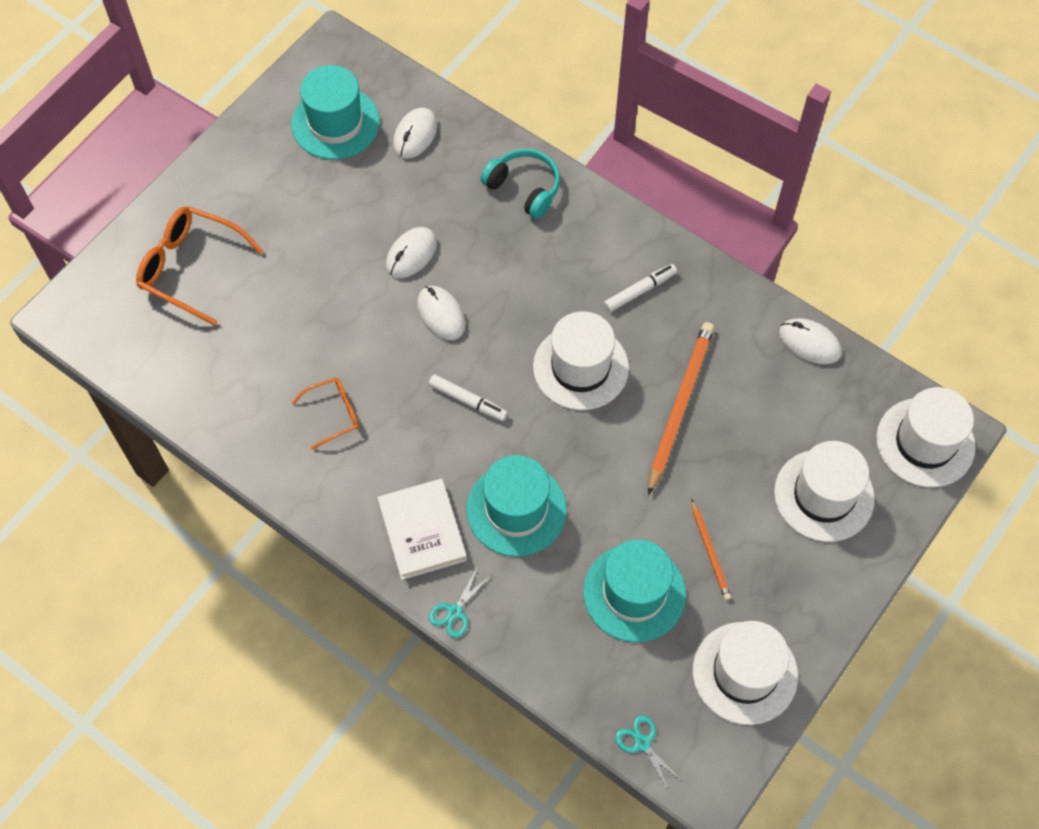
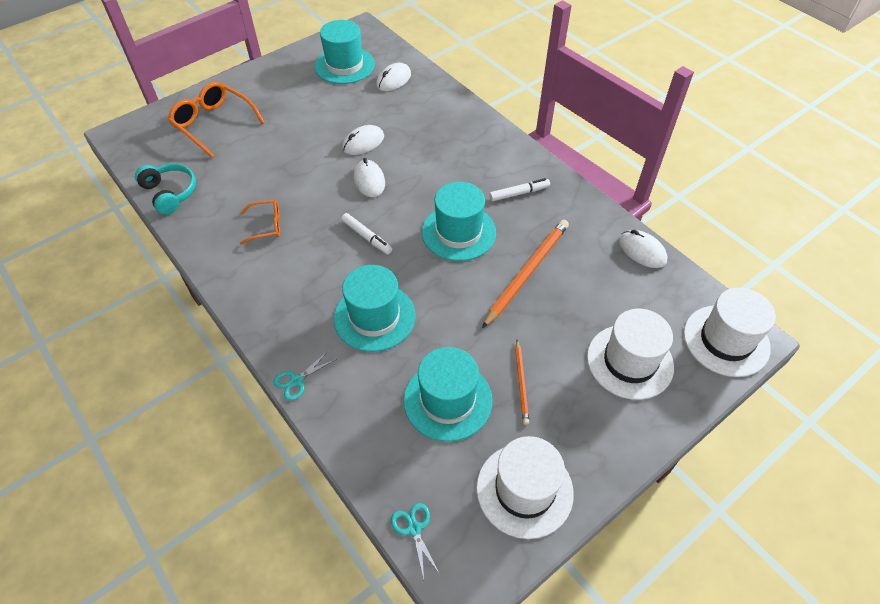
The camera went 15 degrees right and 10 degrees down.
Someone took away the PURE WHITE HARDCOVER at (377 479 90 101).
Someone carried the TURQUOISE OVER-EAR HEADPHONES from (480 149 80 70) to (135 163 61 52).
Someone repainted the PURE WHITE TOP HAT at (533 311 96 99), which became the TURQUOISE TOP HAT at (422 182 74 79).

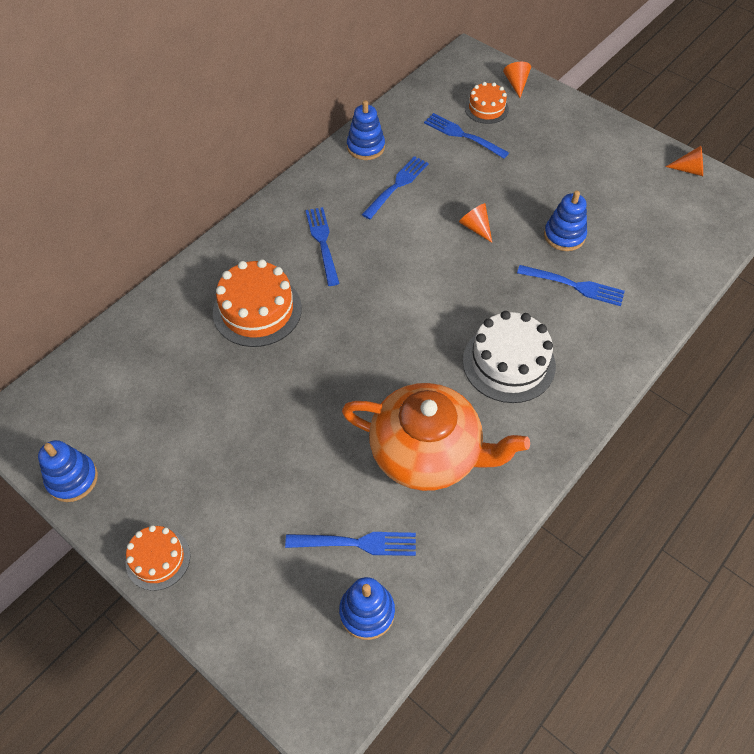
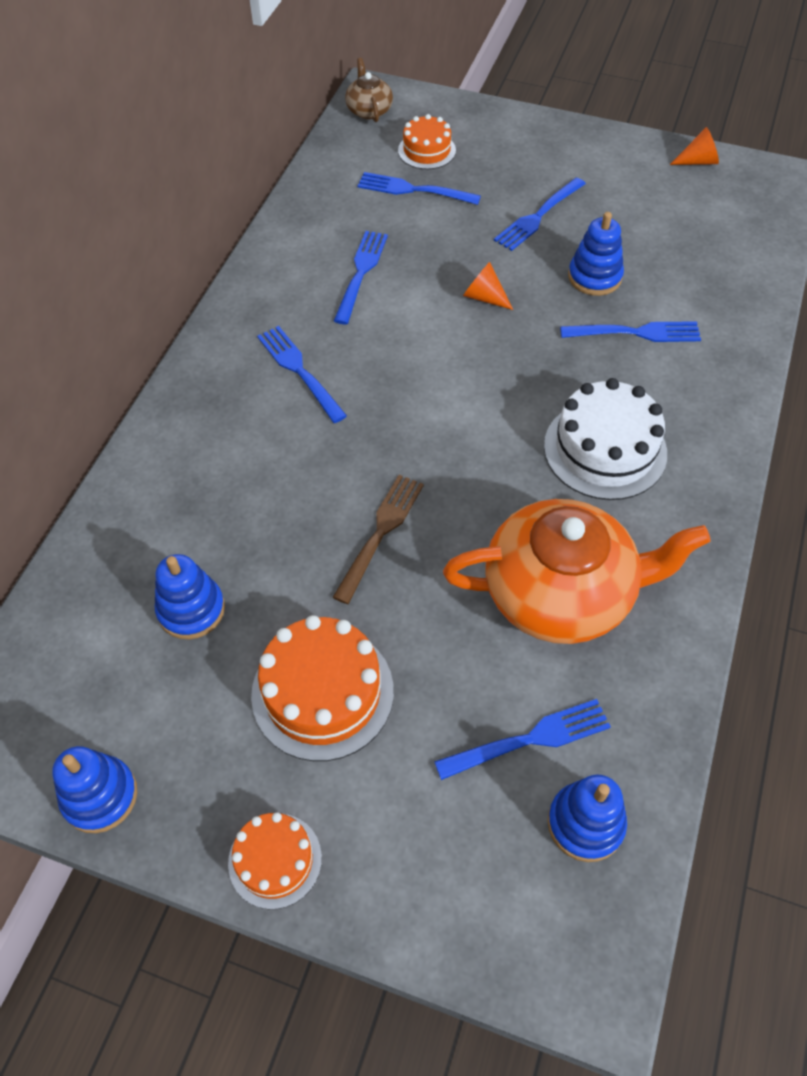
The camera went 20 degrees left and 0 degrees up.
Someone carried the ORANGE CAKE from (213 259 89 88) to (251 615 143 146).
Someone carried the ROYAL BLUE STACKING RINGS from (347 100 38 60) to (155 554 70 85).
Someone took away the ORANGE CONE at (503 62 28 36).
Someone put down the BROWN FORK at (333 475 91 129).
Someone put down the BROWN TEAPOT at (345 58 48 64).
Someone put down the ROYAL BLUE FORK at (494 177 92 74).

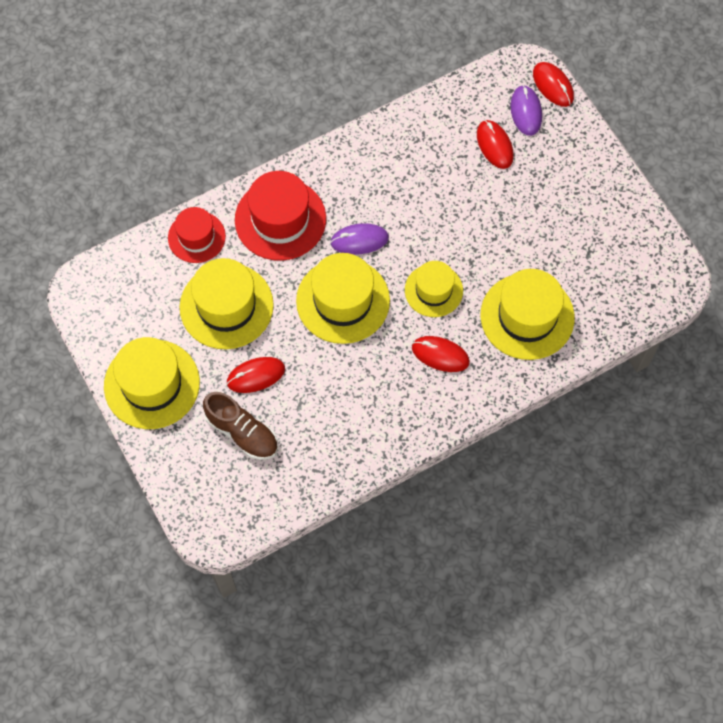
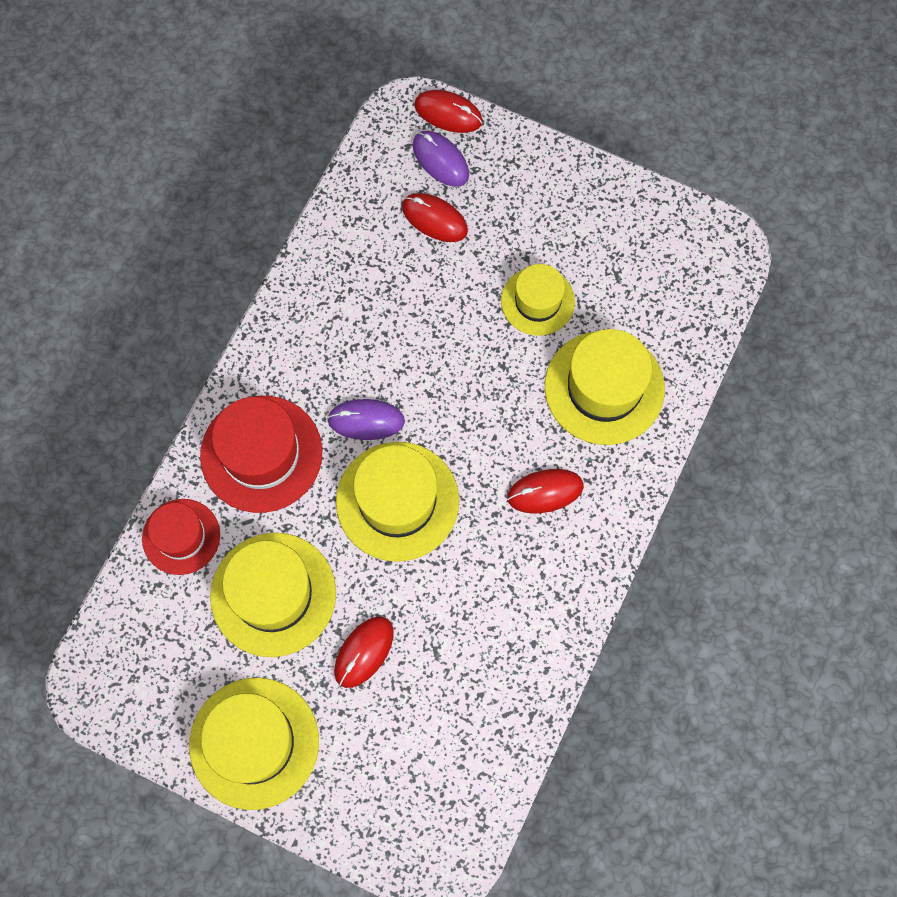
The camera went 35 degrees left and 5 degrees up.
Someone took away the BROWN LACE-UP SHOE at (203 392 75 68).
Someone rotated the VIOLET PC MOUSE at (330 223 59 32) by 45 degrees clockwise.
Someone carried the BRIGHT YELLOW TOP HAT from (405 261 58 56) to (501 264 74 72).

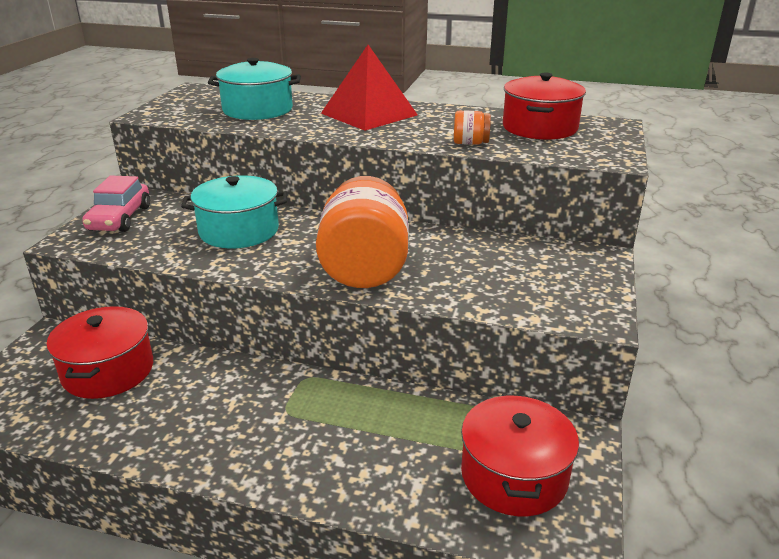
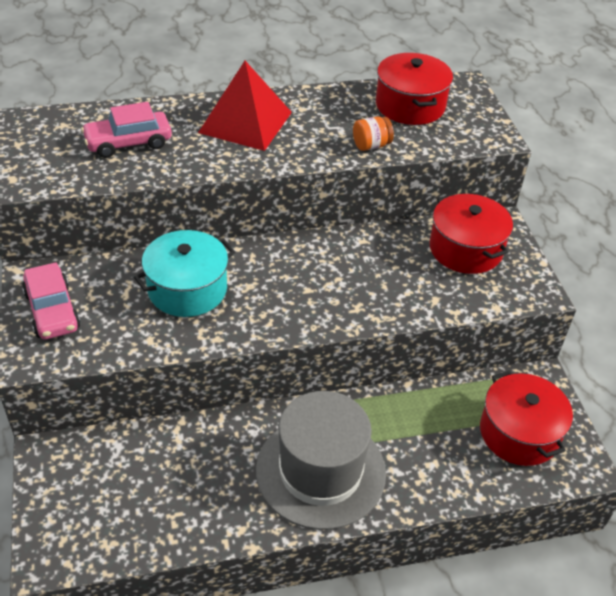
The camera went 30 degrees left and 15 degrees up.
Someone carried the SCARLET STOCKPOT from (46 306 107 93) to (429 194 84 80).
Someone swapped the TURQUOISE STOCKPOT at (208 58 93 62) for the PINK TOY CAR at (81 102 91 56).
Someone took away the ORANGE JAR at (316 176 93 112).
Someone put down the ASH-GREY TOP HAT at (256 391 130 139).

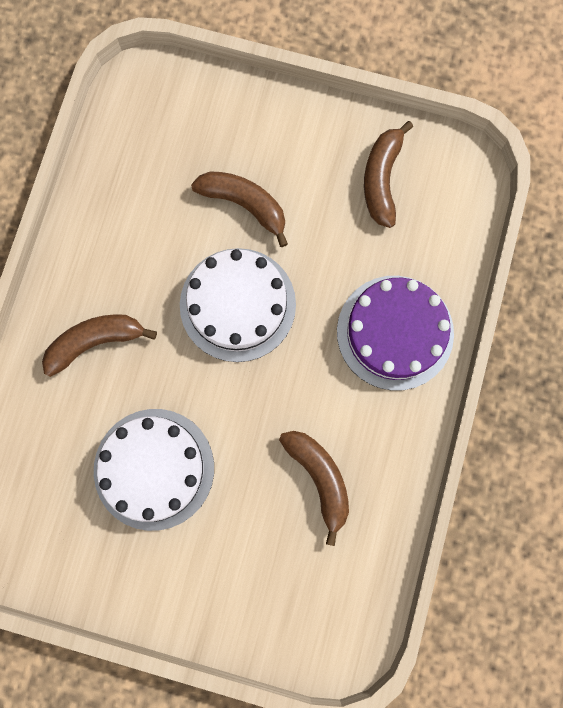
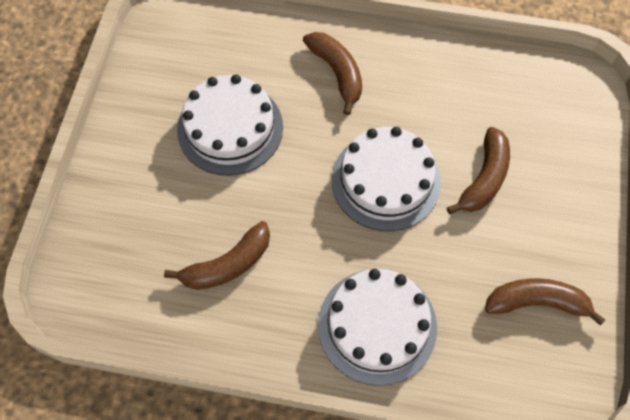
The camera went 85 degrees right and 15 degrees down.
Someone repainted the VIOLET CAKE at (337 276 117 115), which became the PURE WHITE CAKE at (318 269 119 117).

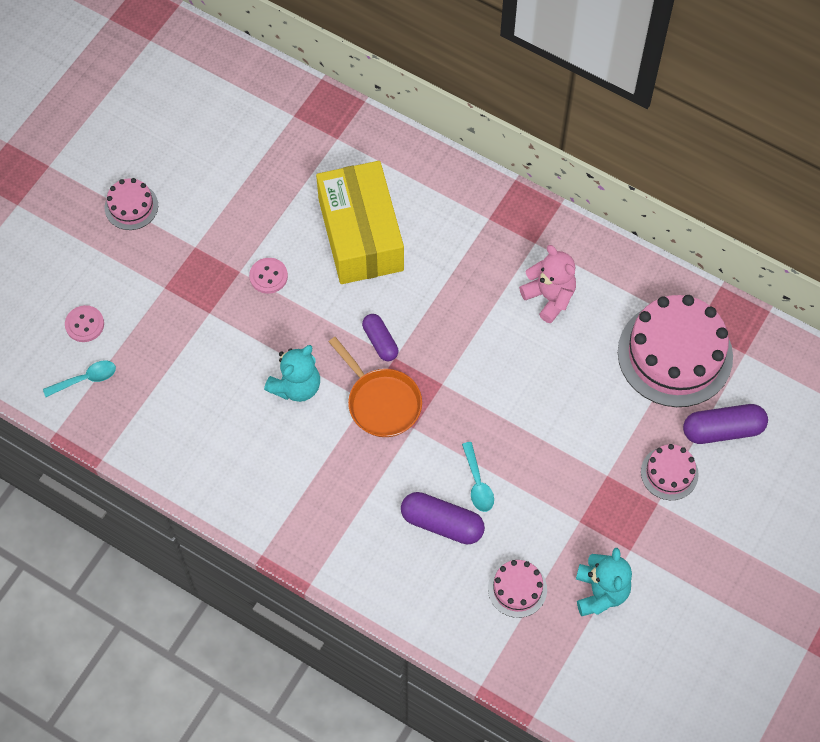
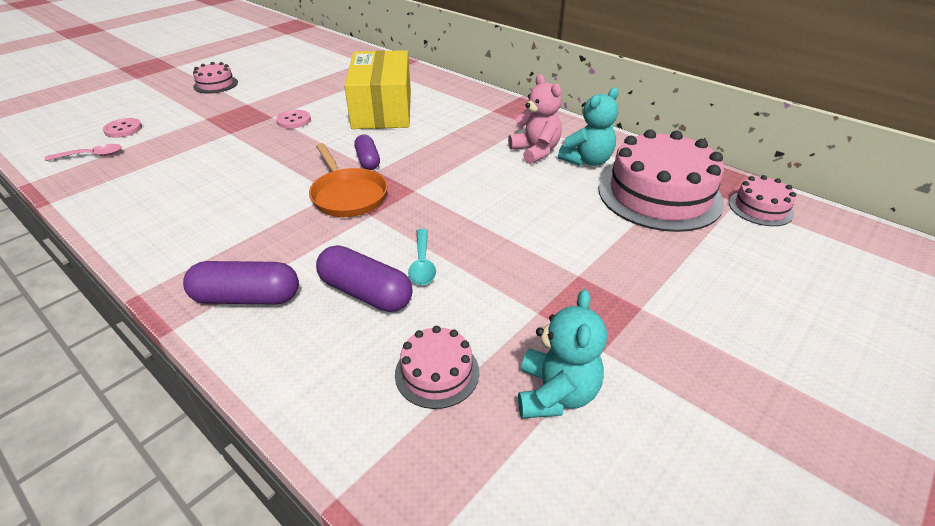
The camera went 10 degrees right and 25 degrees down.
Someone repainted the TURQUOISE TABLESPOON at (43 361 73 36), which became the PINK TABLESPOON at (44 144 78 17).
Someone carried the TURQUOISE STUFFED BEAR from (264 345 56 57) to (558 87 61 79).
Someone carried the PINK CAKE from (641 444 58 56) to (729 175 67 51).
Someone carried the VIOLET CAPSULE from (683 404 85 40) to (183 261 116 43).

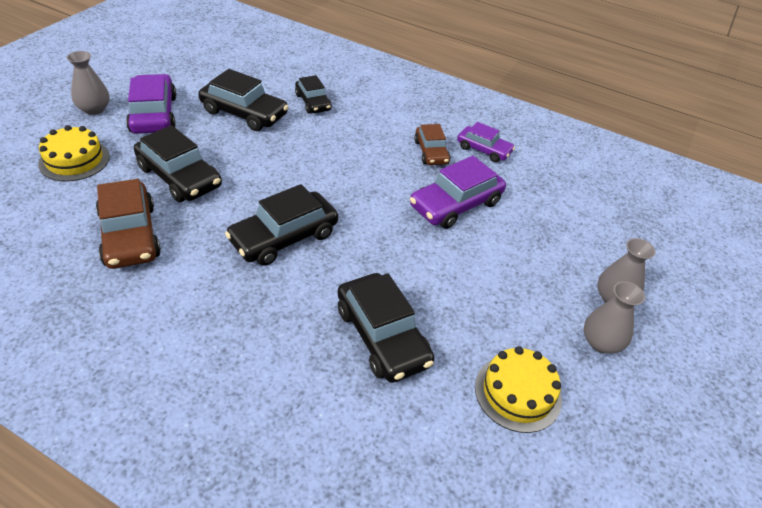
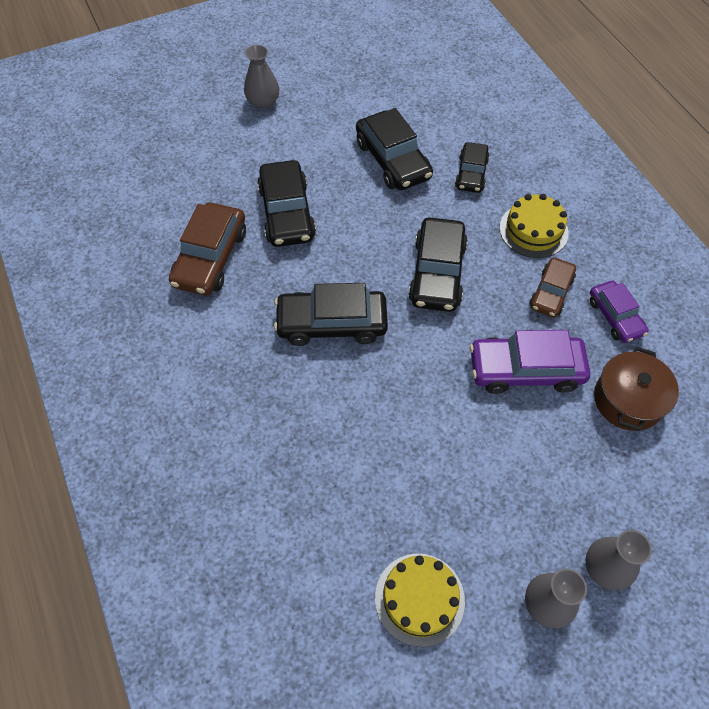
The camera went 40 degrees right and 15 degrees up.
Someone carried the BRIGHT YELLOW CAKE from (38 125 72 57) to (500 194 69 64).
Someone took away the VIOLET TOY CAR at (126 74 50 60).
Someone carried the JET-BLACK TOY CAR from (338 273 97 110) to (408 217 60 95).
Someone put down the BROWN STOCKPOT at (594 346 85 85).

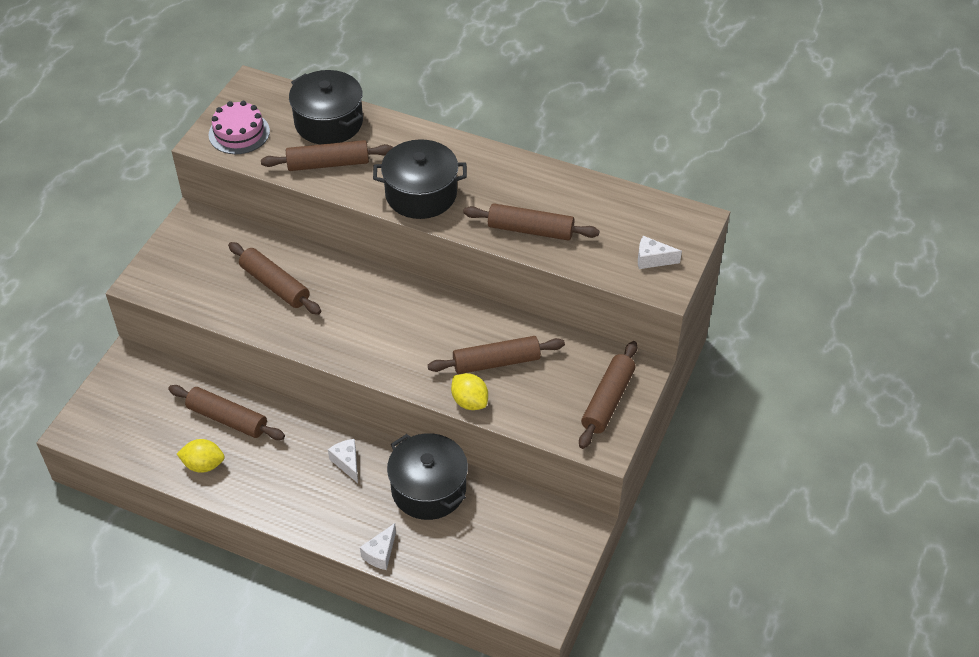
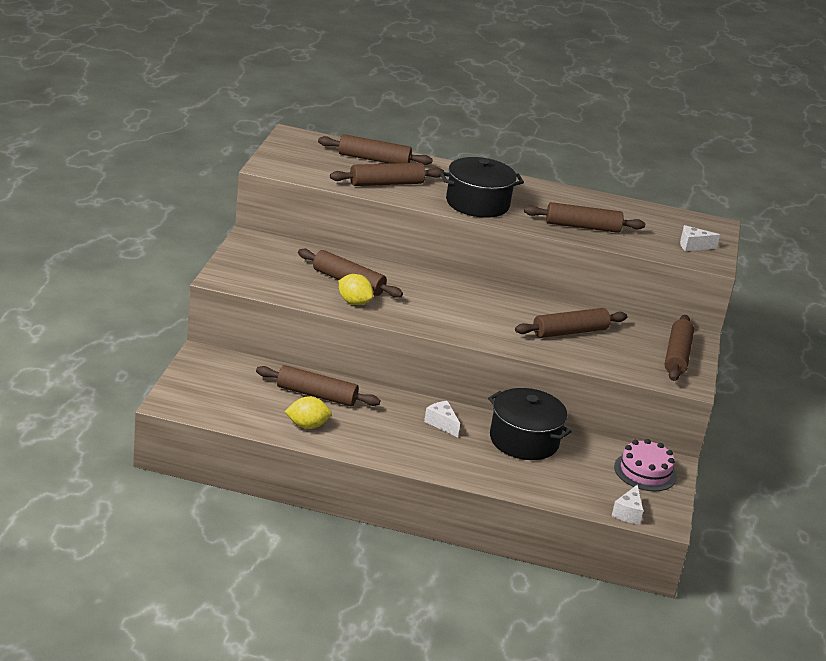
The camera went 15 degrees left and 20 degrees down.
Someone carried the PINK CAKE from (209 101 61 53) to (614 439 63 52).
Someone swapped the JET-BLACK STOCKPOT at (289 70 74 74) for the BROWN DOUGH ROLLER at (318 134 115 31).
Someone carried the PURE WHITE CHEESE WEDGE from (360 523 36 47) to (612 484 31 40).
Someone carried the BRIGHT YELLOW LEMON from (451 373 37 37) to (339 274 34 31).

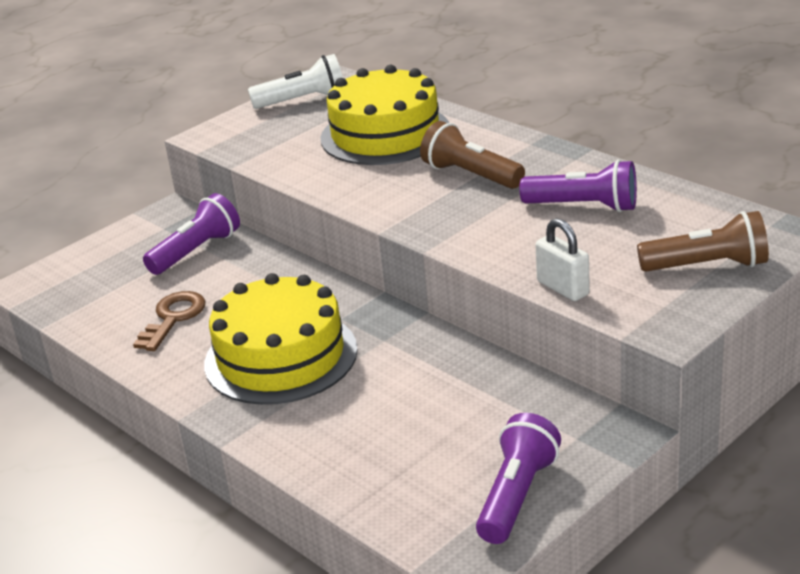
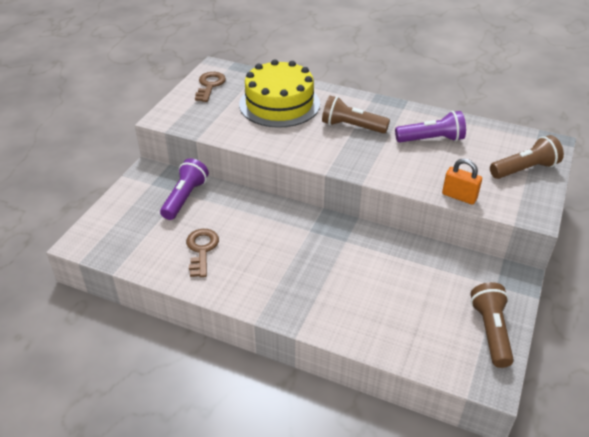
The camera went 25 degrees left and 10 degrees up.
Someone took away the BRIGHT YELLOW CAKE at (204 273 154 132).
Someone swapped the PURE WHITE POCKET TORCH at (248 54 95 55) for the BROWN LATCHKEY at (195 72 31 30).
Someone repainted the VIOLET POCKET TORCH at (476 413 85 131), which became the BROWN POCKET TORCH at (471 282 43 86).
Someone repainted the PURE WHITE PADLOCK at (535 218 55 83), which became the ORANGE PADLOCK at (442 158 40 47).

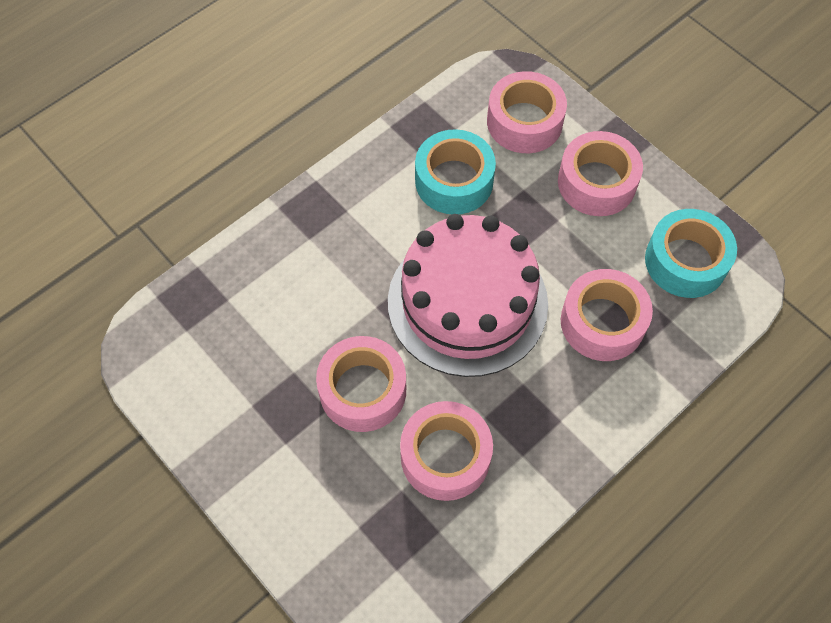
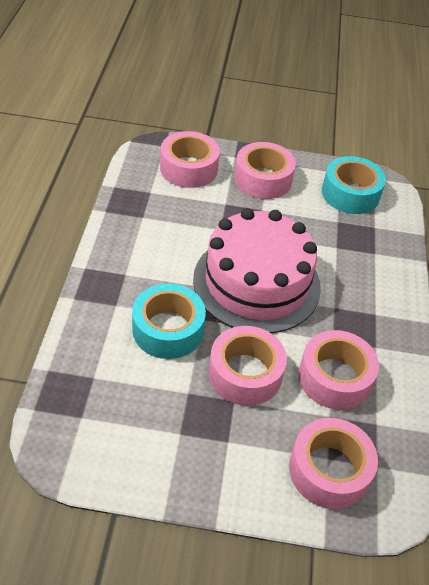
The camera went 45 degrees left and 15 degrees down.
Someone carried the TURQUOISE ROLL OF TAPE from (415 129 81 85) to (132 284 74 75).
Someone carried the PINK ROLL OF TAPE from (561 269 92 92) to (289 418 89 91).

